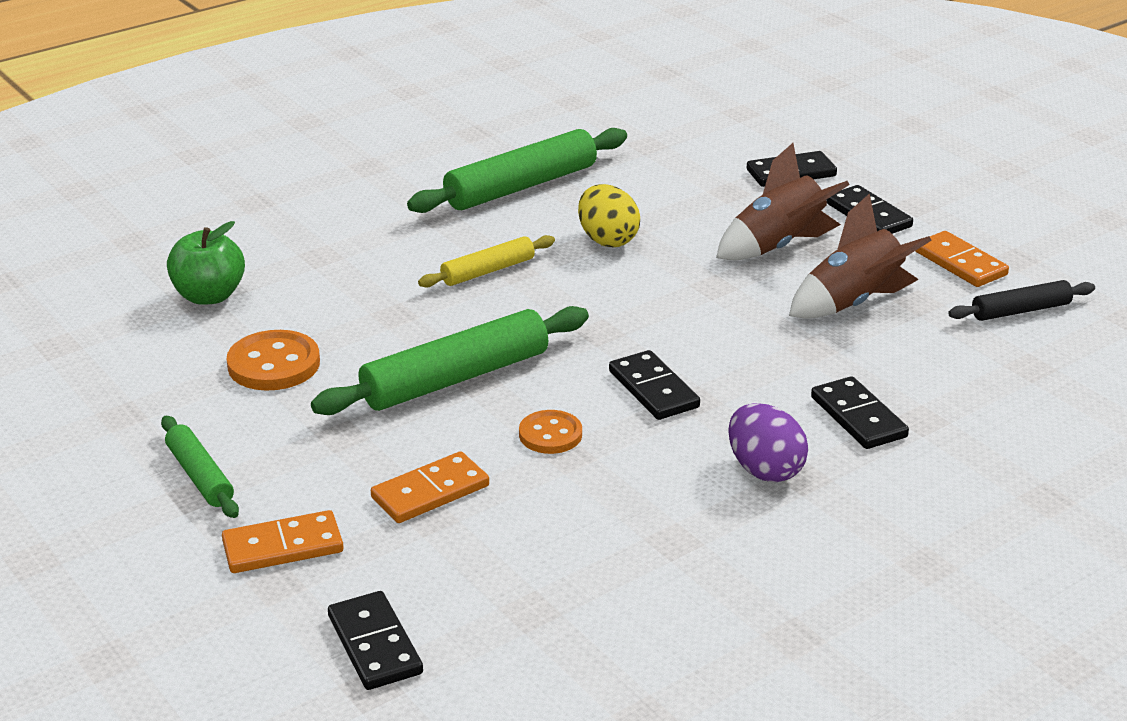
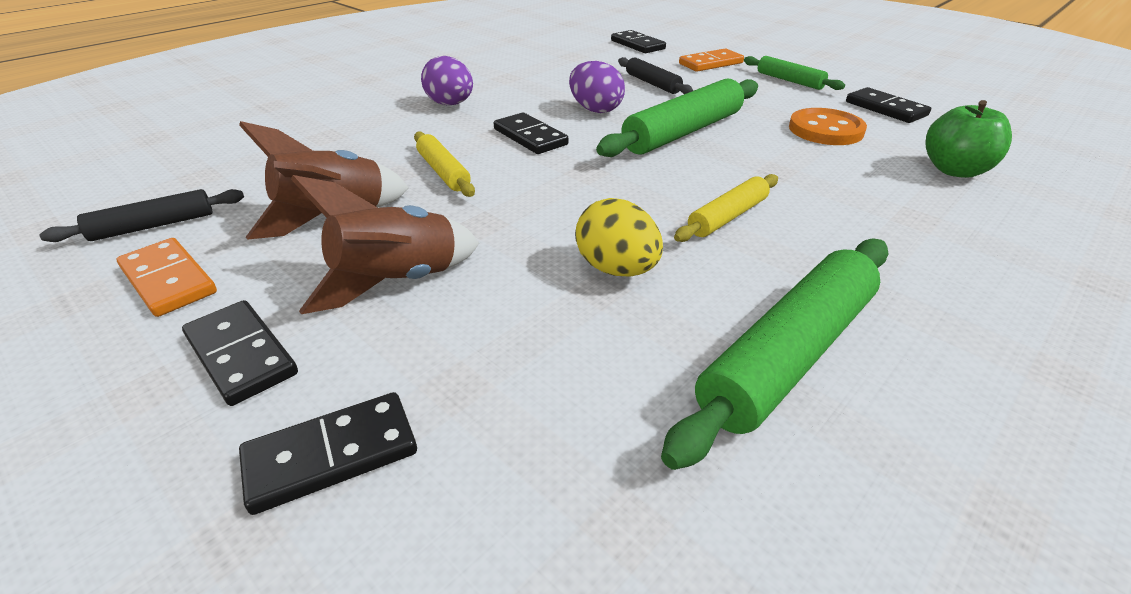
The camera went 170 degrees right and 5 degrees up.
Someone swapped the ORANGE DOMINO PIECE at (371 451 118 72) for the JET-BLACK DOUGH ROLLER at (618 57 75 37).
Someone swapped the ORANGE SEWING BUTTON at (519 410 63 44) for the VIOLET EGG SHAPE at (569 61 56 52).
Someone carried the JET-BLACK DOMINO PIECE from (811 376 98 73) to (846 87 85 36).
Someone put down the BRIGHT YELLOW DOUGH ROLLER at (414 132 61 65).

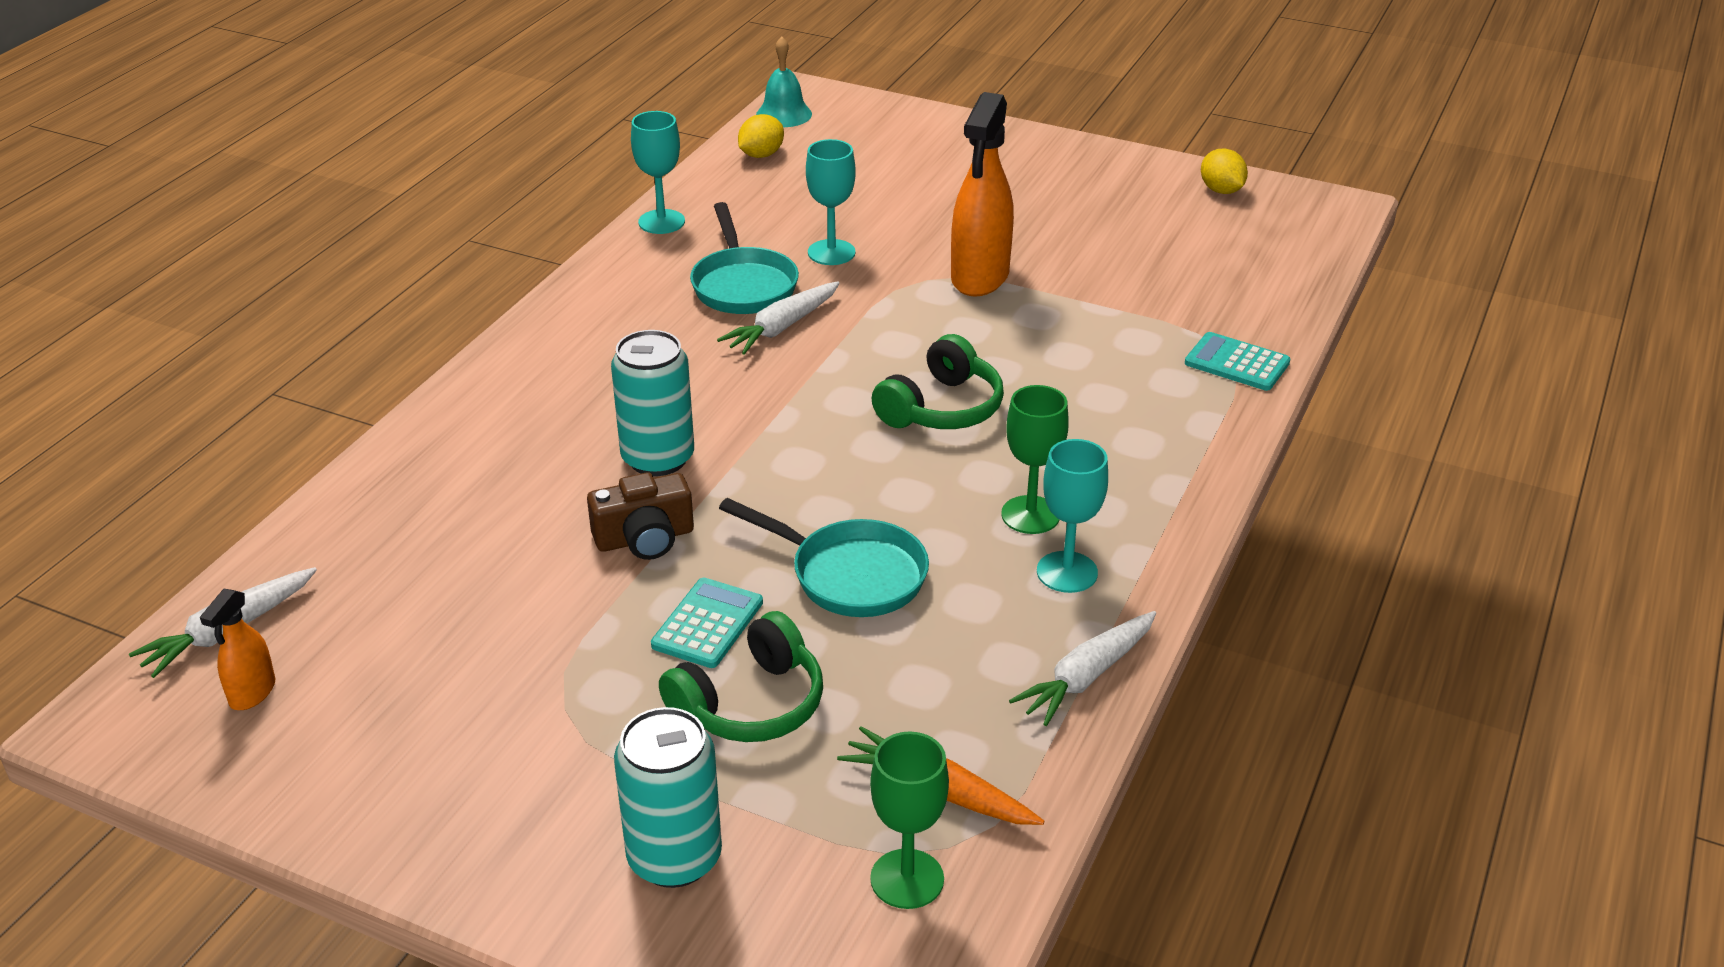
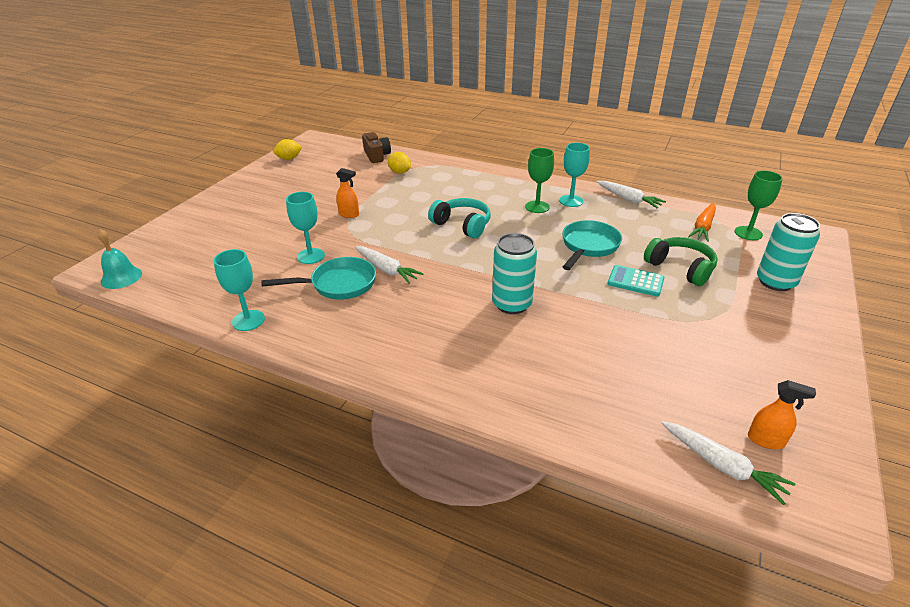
The camera went 90 degrees left and 0 degrees up.
Someone carried the BROWN CAMERA from (587 472 107 88) to (362 132 29 31).
Someone carried the BRIGHT YELLOW LEMON from (738 114 46 44) to (388 152 23 22).
Someone repainted the LEAF-GREEN OVER-EAR HEADPHONES at (872 334 132 95), which became the TURQUOISE OVER-EAR HEADPHONES at (428 198 63 40).
Someone scaled the ORANGE SPRAYER at (951 92 63 205) by 0.50.
Someone took away the TURQUOISE POCKET CALCULATOR at (1185 332 105 59).

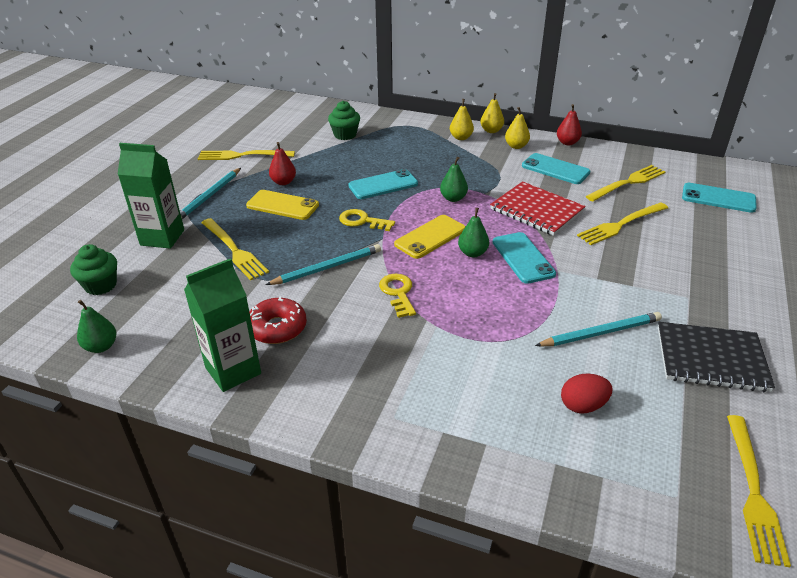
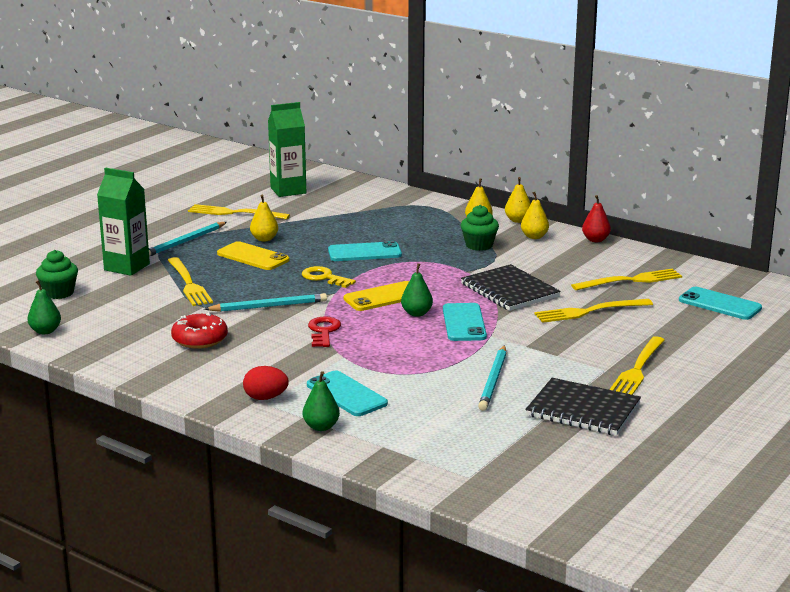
The camera went 15 degrees right and 15 degrees down.
Someone carried the LEAF-GREEN JUICE CARTON from (184 258 77 134) to (268 102 38 95).
Someone repainted the SCARLET PEAR at (269 142 27 43), which became the BRIGHT YELLOW PEAR at (250 195 28 46).
Someone carried the LEAF-GREEN MUFFIN from (328 101 32 39) to (461 205 38 46).
Someone repainted the BRIGHT YELLOW LATCHKEY at (379 274 37 44), which became the SCARLET LATCHKEY at (308 316 33 31).
Someone carried the LEAF-GREEN PEAR from (440 157 28 45) to (303 371 37 60).
Someone repainted the SCARLET EXERCISE BOOK at (490 181 96 55), which became the JET-BLACK EXERCISE BOOK at (461 264 99 47).
Someone carried the TURQUOISE PHONE from (522 153 68 31) to (307 371 81 45).
Someone rotated the TURQUOISE WOODEN PENCIL at (535 312 127 34) by 105 degrees clockwise.
Someone carried the SCARLET EGG SHAPE from (561 374 52 39) to (243 366 46 34).
Someone carried the BRIGHT YELLOW FORK from (727 415 64 152) to (609 336 56 59).

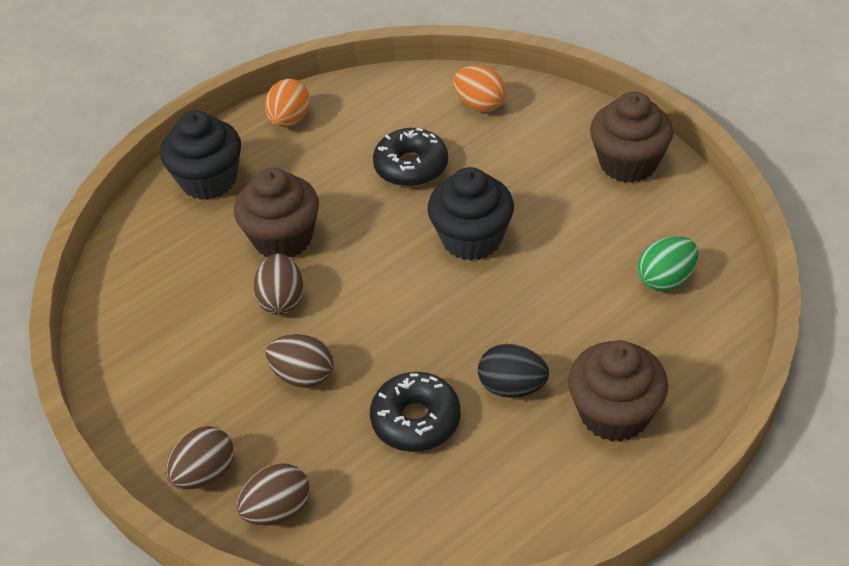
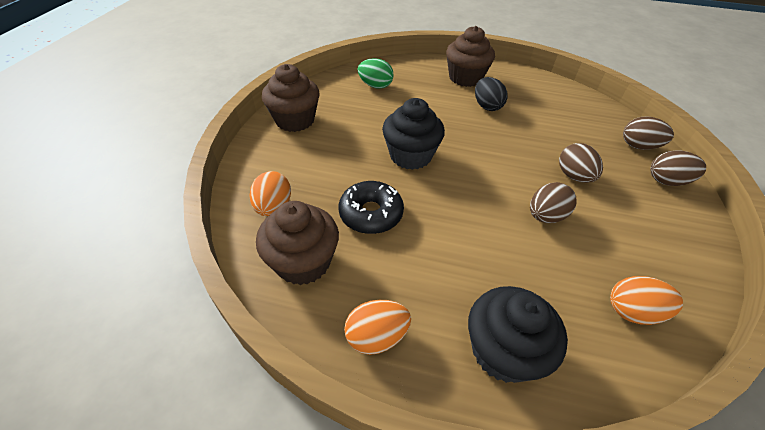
The camera went 130 degrees left and 0 degrees up.
Someone carried the BROWN MUFFIN from (234 168 85 89) to (256 201 83 84).
Someone took away the JET-BLACK GLAZED DONUT at (370 372 91 80).
Someone put down the ORANGE EGG SHAPE at (610 276 73 49).

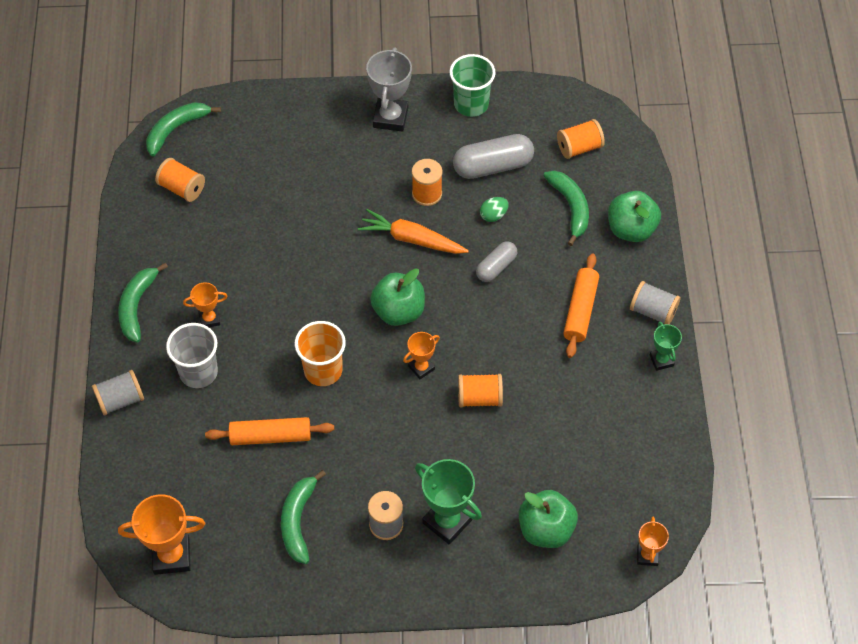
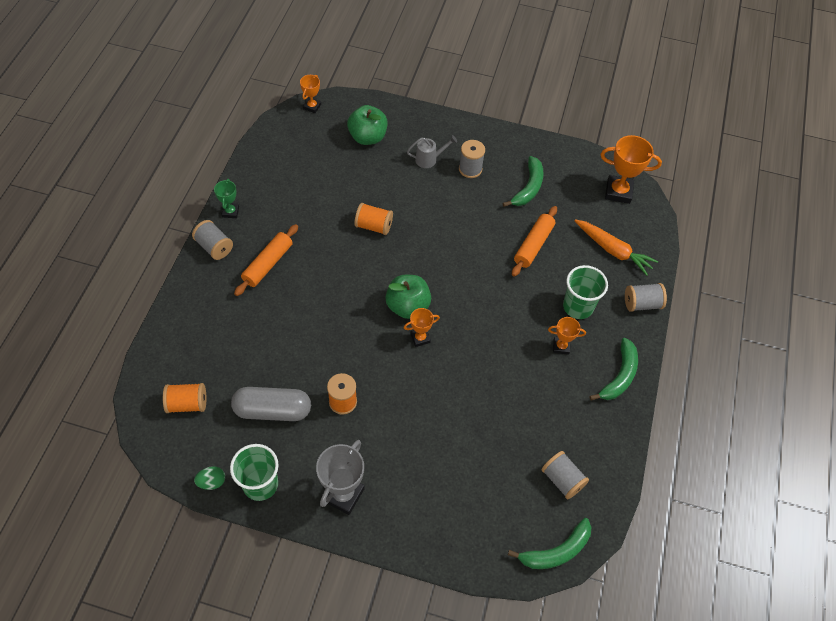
The camera went 165 degrees left and 0 degrees up.
Someone repainted the ORANGE REEL OF THREAD at (155 158 50 44), which became the ASH-GREY REEL OF THREAD at (541 451 48 48).
Someone repainted the ASH-GREY BEAKER at (166 323 52 65), which became the LEAF-GREEN BEAKER at (563 265 45 54).
Someone rotated the ORANGE DOUGH ROLLER at (205 417 129 28) by 75 degrees counterclockwise.
Someone took away the ORANGE BEAKER at (295 321 51 65).
Someone carried the ORANGE ROOT VEGETABLE from (358 209 111 45) to (574 219 84 57).
Someone carried the ORANGE PRIZE CUP from (403 332 37 47) to (404 308 36 39).
Someone swapped the LEAF-GREEN PRIZE CUP at (415 459 67 86) for the ASH-GREY WATERING CAN at (407 135 50 33).
Someone took away the ASH-GREY CAPSULE at (476 241 41 41).
Someone carried the LEAF-GREEN EGG SHAPE from (480 197 29 25) to (194 466 31 24).
Someone took away the LEAF-GREEN BANANA at (543 171 46 75).
Someone took away the LEAF-GREEN APPLE at (608 191 53 51).

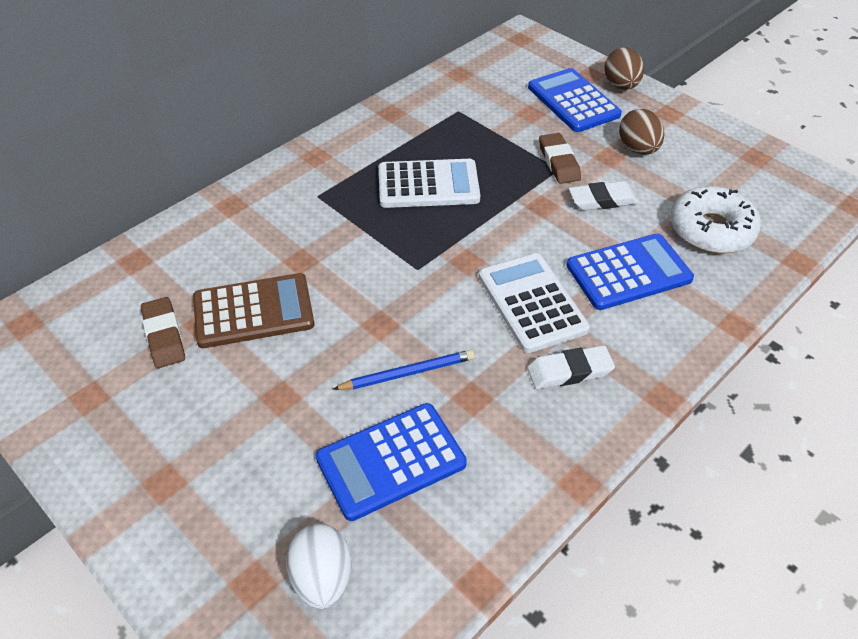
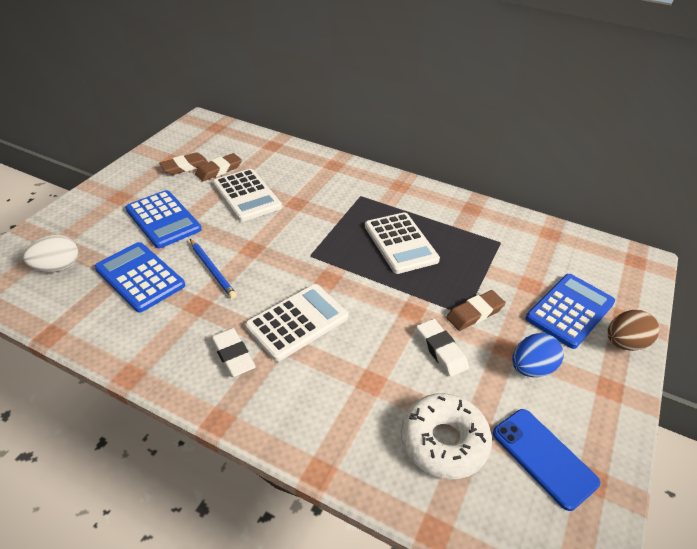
The camera went 70 degrees right and 5 degrees down.
Someone repainted the BROWN POCKET CALCULATOR at (193 273 122 75), which became the PURE WHITE POCKET CALCULATOR at (213 169 69 53).
Someone carried the ROYAL BLUE POCKET CALCULATOR from (566 234 128 76) to (125 190 77 58).
Someone repainted the BROWN EGG SHAPE at (619 109 45 46), which became the ROYAL BLUE EGG SHAPE at (512 333 52 44).
Someone put down the BROWN PENCIL ERASER at (159 152 49 23).
Someone put down the ROYAL BLUE PHONE at (493 409 107 102).

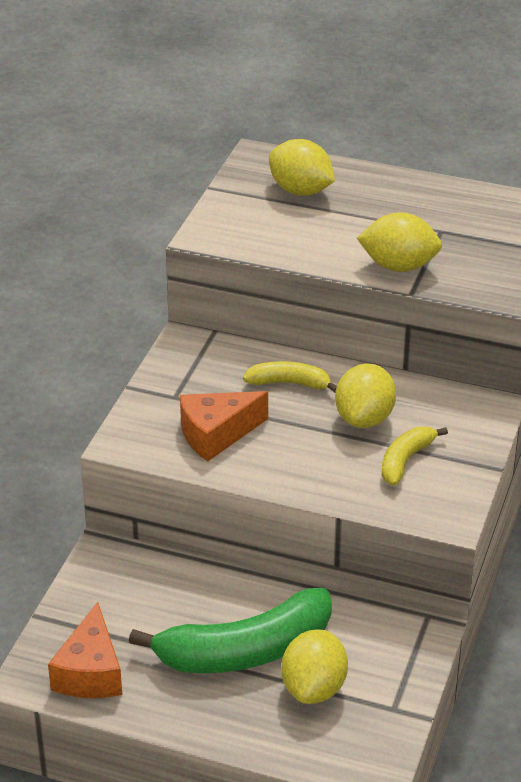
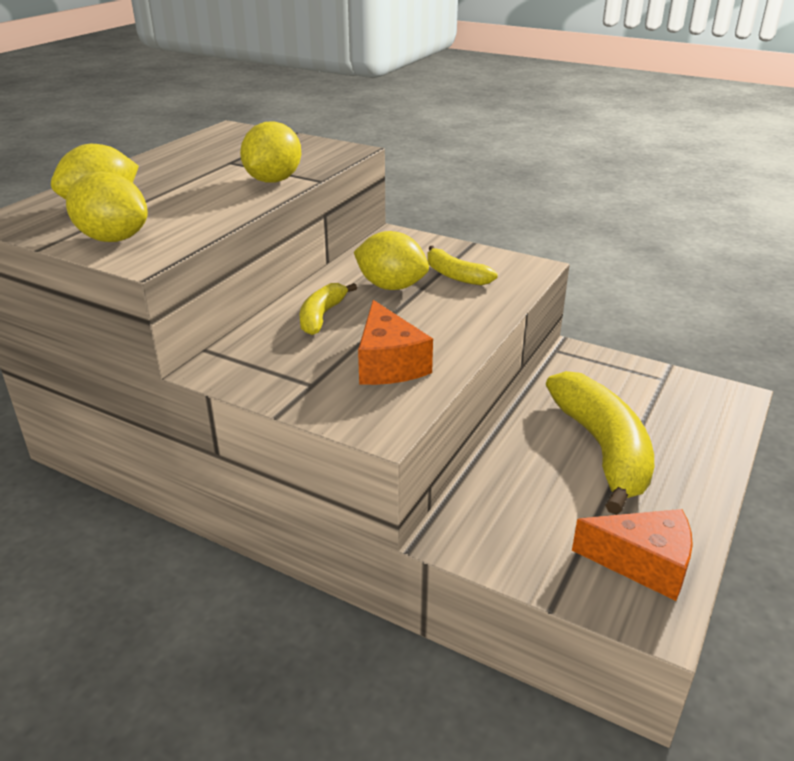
The camera went 80 degrees left and 5 degrees down.
Someone repainted the LEAF-GREEN BANANA at (129 588 203 85), which became the BRIGHT YELLOW BANANA at (546 371 108 144).
Someone carried the BRIGHT YELLOW LEMON from (281 629 67 75) to (66 171 82 71).

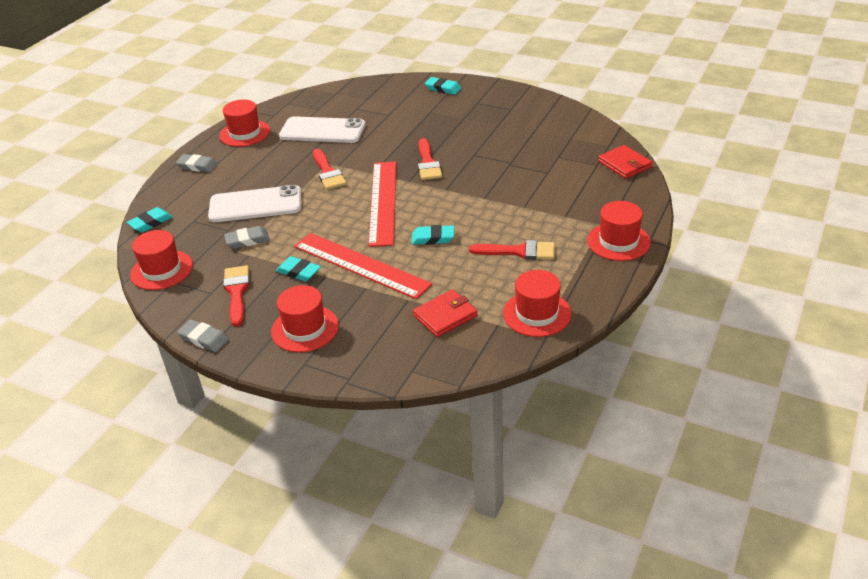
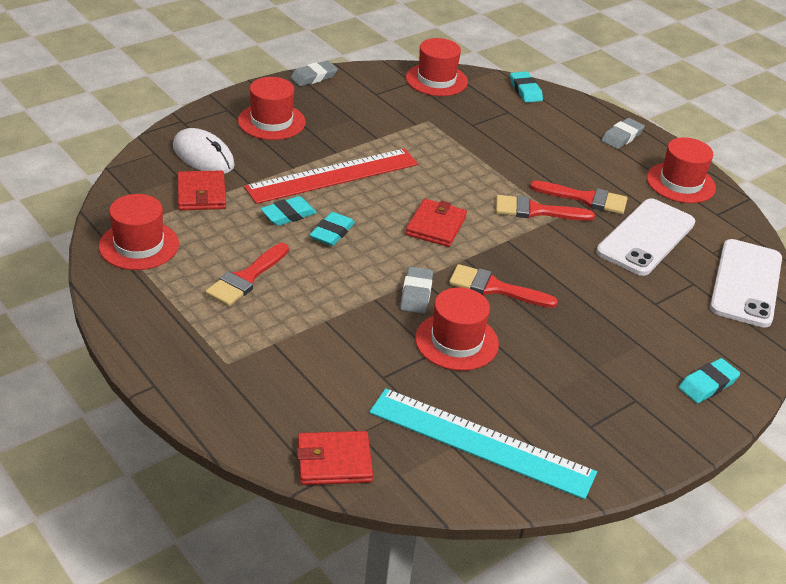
The camera went 110 degrees right and 0 degrees up.
Someone carried the PURE WHITE PHONE from (208 185 93 38) to (710 239 72 89).
Someone carried the SCARLET BRUSH from (223 265 27 62) to (530 180 98 34).
Someone carried the ASH-GREY PENCIL ERASER from (224 226 46 23) to (400 267 33 47).
Someone carried the TURQUOISE PENCIL ERASER from (276 256 45 25) to (260 196 57 30).
Someone swapped the SCARLET RULER at (368 162 29 85) for the SCARLET CARD WALLET at (405 199 62 48).
Someone carried the SCARLET TOP HAT from (587 201 64 60) to (415 287 84 84).
Someone put down the PURE WHITE PC MOUSE at (173 128 62 46).
Someone put down the TURQUOISE RULER at (369 388 228 112).

